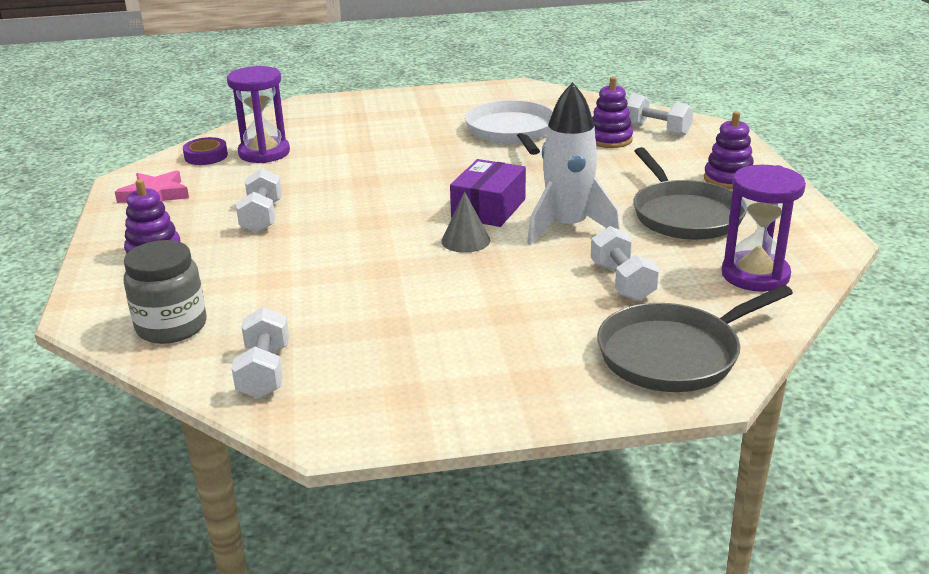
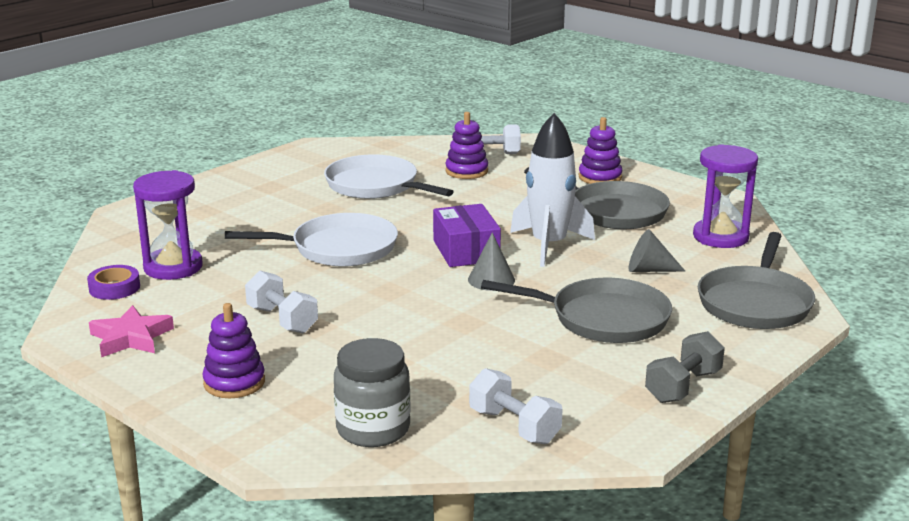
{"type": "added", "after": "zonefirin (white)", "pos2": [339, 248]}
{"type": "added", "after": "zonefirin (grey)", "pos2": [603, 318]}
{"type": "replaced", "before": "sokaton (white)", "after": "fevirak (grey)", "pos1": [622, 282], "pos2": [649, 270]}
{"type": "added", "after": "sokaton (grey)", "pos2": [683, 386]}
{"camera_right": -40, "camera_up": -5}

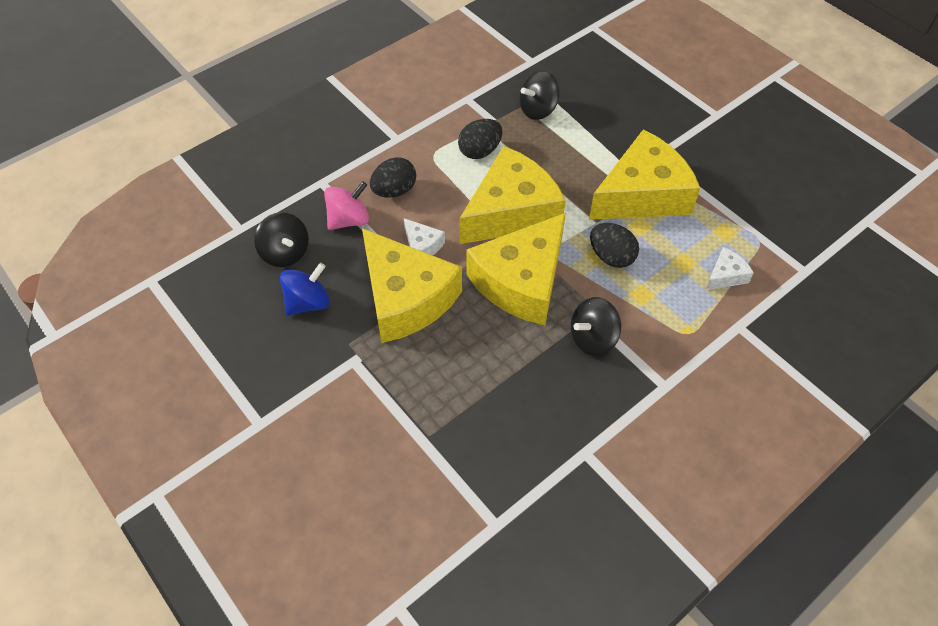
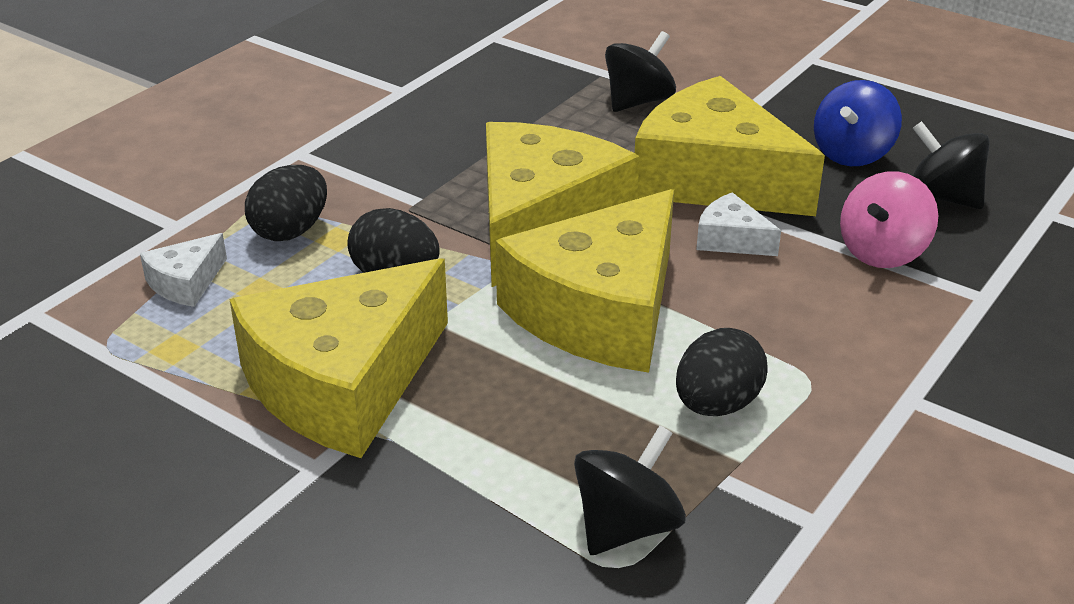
{"type": "moved", "before": "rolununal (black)", "pos1": [394, 191], "pos2": [290, 231]}
{"type": "moved", "before": "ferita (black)", "pos1": [593, 338], "pos2": [638, 101]}
{"camera_right": 165, "camera_up": -20}

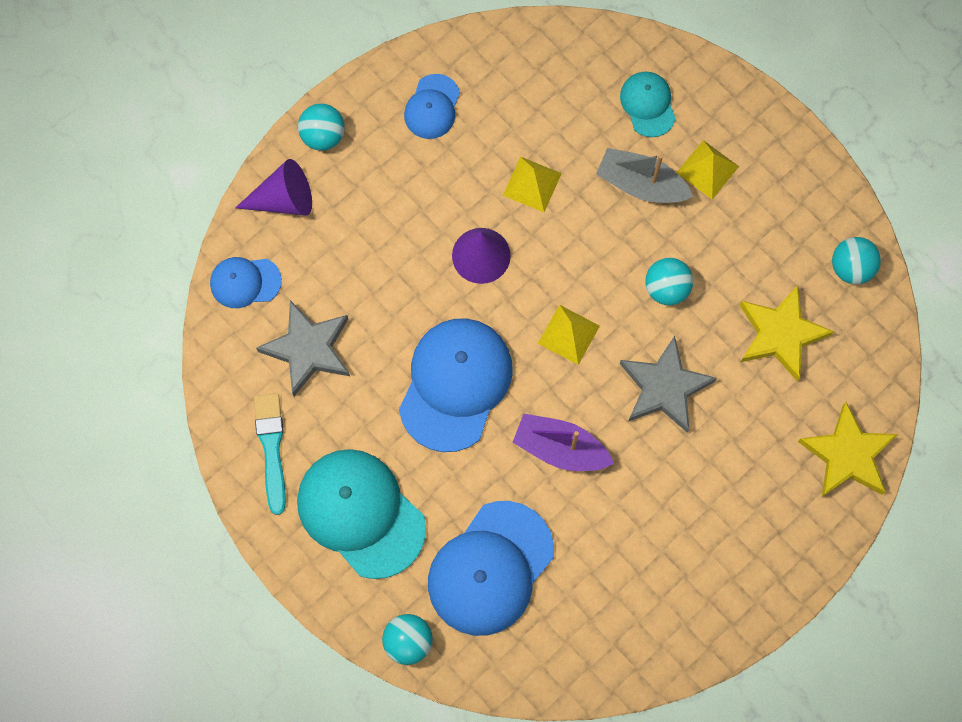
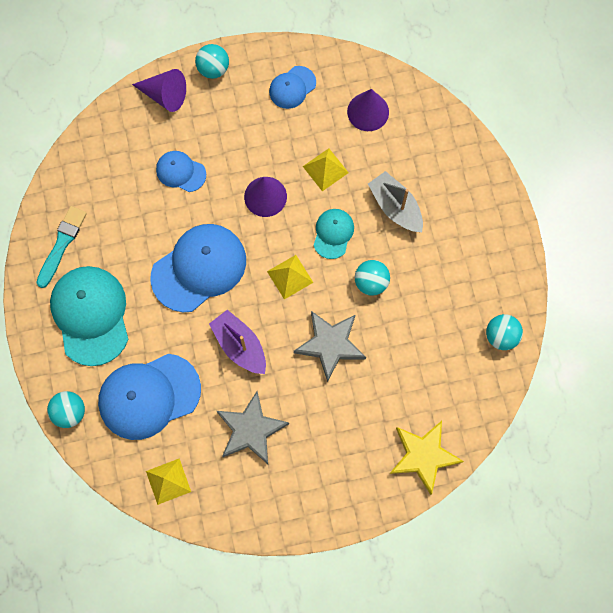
{"type": "moved", "before": "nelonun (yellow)", "pos1": [707, 169], "pos2": [168, 481]}
{"type": "moved", "before": "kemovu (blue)", "pos1": [245, 282], "pos2": [180, 172]}
{"type": "moved", "before": "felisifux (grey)", "pos1": [308, 349], "pos2": [251, 430]}
{"type": "moved", "before": "kemovu (turquoise)", "pos1": [648, 104], "pos2": [333, 233]}
{"type": "added", "after": "fevirak (purple)", "pos2": [368, 111]}
{"type": "removed", "before": "felisifux (yellow)", "pos1": [780, 334]}
{"camera_right": 30, "camera_up": 0}

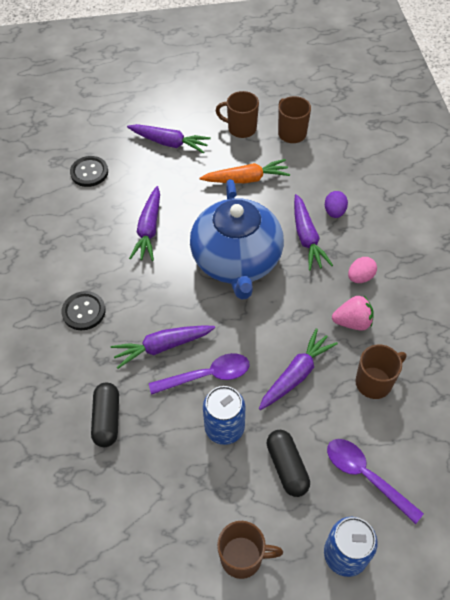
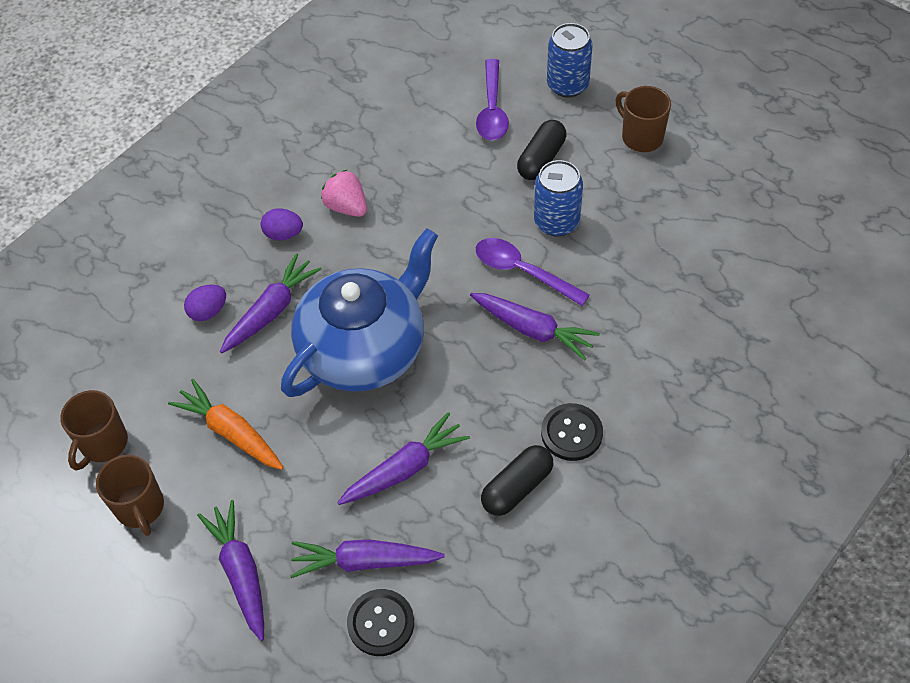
{"type": "recoloured", "before": "rolununal (pink)", "after": "rolununal (purple)", "pos1": [360, 277], "pos2": [283, 234]}
{"type": "moved", "before": "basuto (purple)", "pos1": [296, 374], "pos2": [364, 562]}
{"type": "moved", "before": "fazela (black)", "pos1": [107, 419], "pos2": [517, 487]}
{"type": "removed", "before": "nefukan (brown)", "pos1": [374, 382]}
{"camera_right": -130, "camera_up": 0}

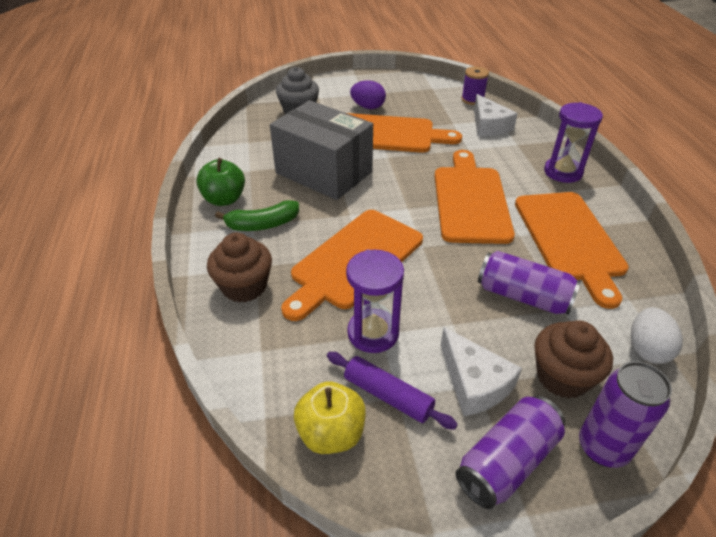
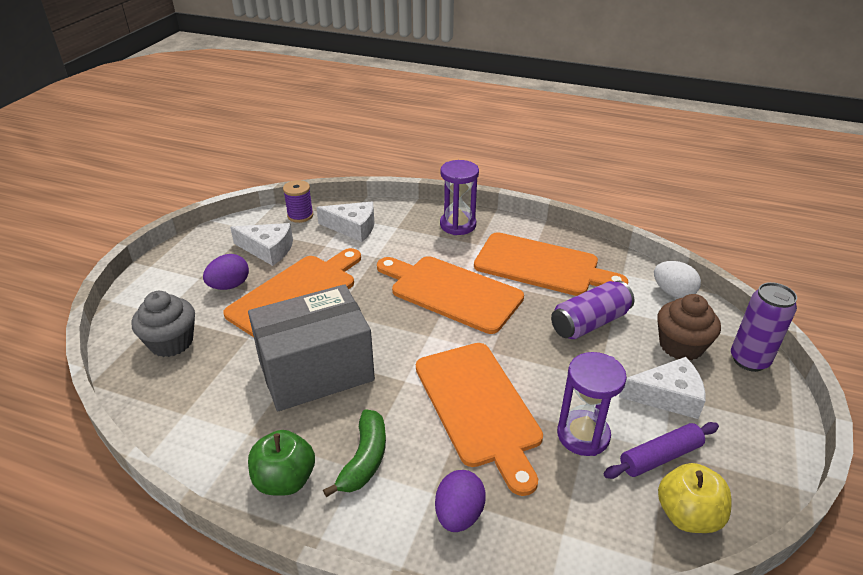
{"type": "added", "after": "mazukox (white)", "pos2": [268, 250]}
{"type": "replaced", "before": "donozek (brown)", "after": "rolununal (purple)", "pos1": [244, 286], "pos2": [459, 514]}
{"type": "removed", "before": "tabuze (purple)", "pos1": [507, 461]}
{"camera_right": -60, "camera_up": -5}

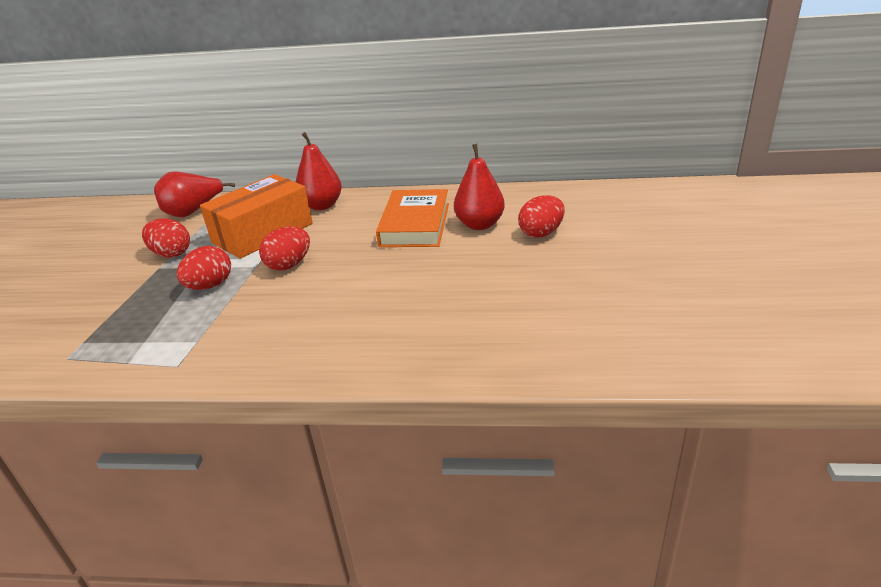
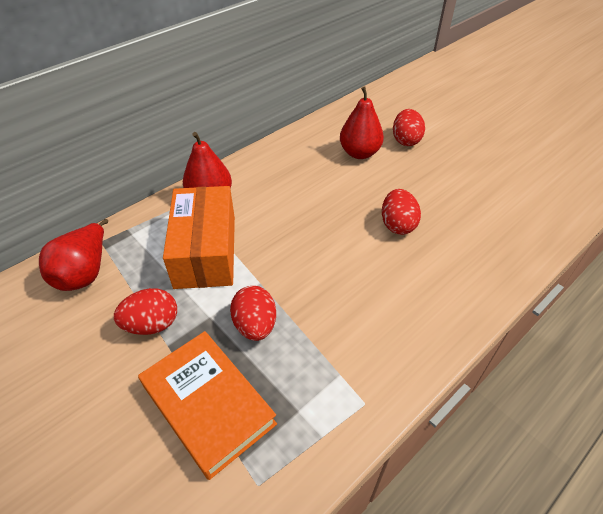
{"type": "moved", "before": "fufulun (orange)", "pos1": [415, 224], "pos2": [208, 405]}
{"type": "moved", "before": "rolununal (red)", "pos1": [289, 265], "pos2": [397, 225]}
{"camera_right": -50, "camera_up": 15}

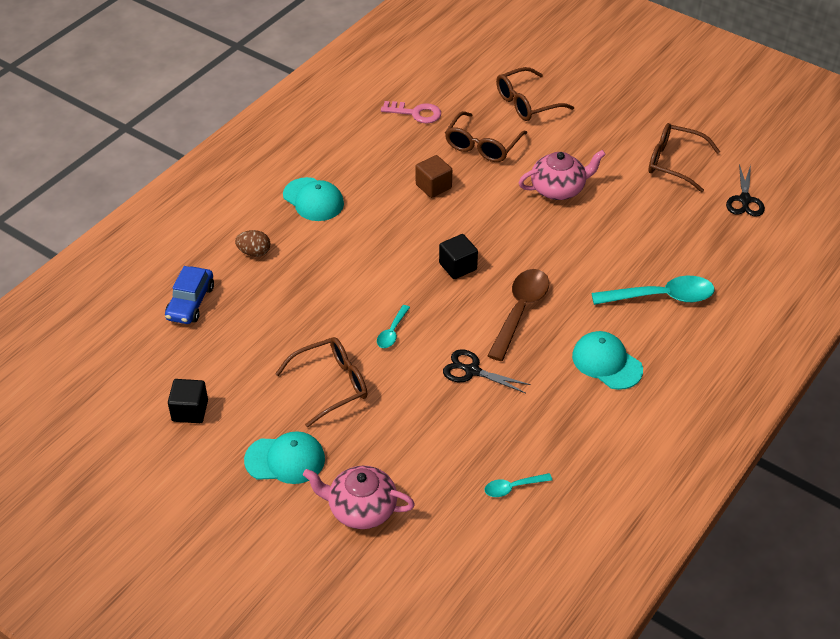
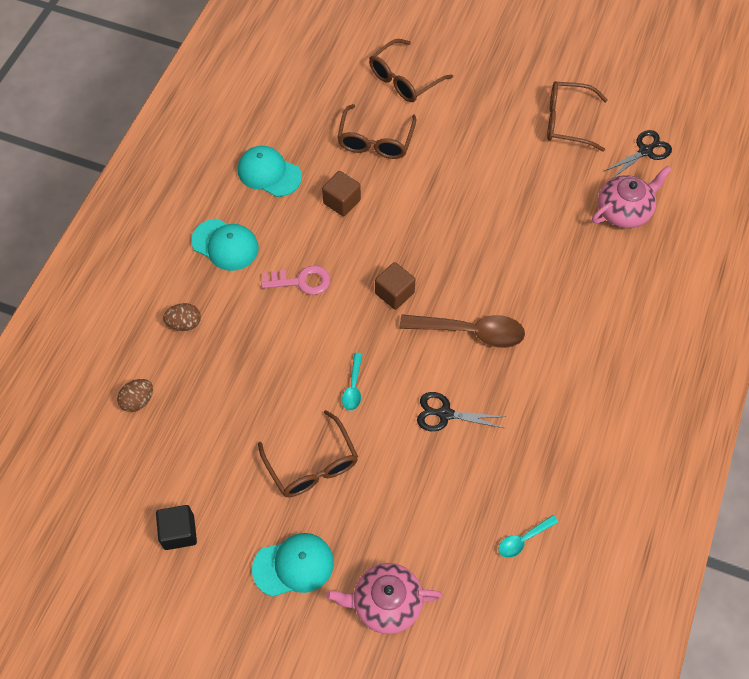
{"type": "replaced", "before": "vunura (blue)", "after": "rolununal (brown)", "pos1": [190, 303], "pos2": [138, 401]}
{"type": "moved", "before": "kemovu (turquoise)", "pos1": [606, 362], "pos2": [269, 173]}
{"type": "turned", "before": "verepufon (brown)", "pos1": [331, 385], "pos2": [312, 465], "turn": 105}
{"type": "moved", "before": "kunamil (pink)", "pos1": [416, 113], "pos2": [301, 281]}
{"type": "recoloured", "before": "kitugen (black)", "after": "kitugen (brown)", "pos1": [458, 266], "pos2": [394, 293]}
{"type": "turned", "before": "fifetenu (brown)", "pos1": [520, 311], "pos2": [470, 332], "turn": 90}
{"type": "moved", "before": "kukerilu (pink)", "pos1": [558, 189], "pos2": [624, 211]}
{"type": "turned", "before": "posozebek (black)", "pos1": [744, 200], "pos2": [645, 151], "turn": -120}
{"type": "removed", "before": "fifetenu (turquoise)", "pos1": [661, 297]}
{"camera_right": -15, "camera_up": 15}

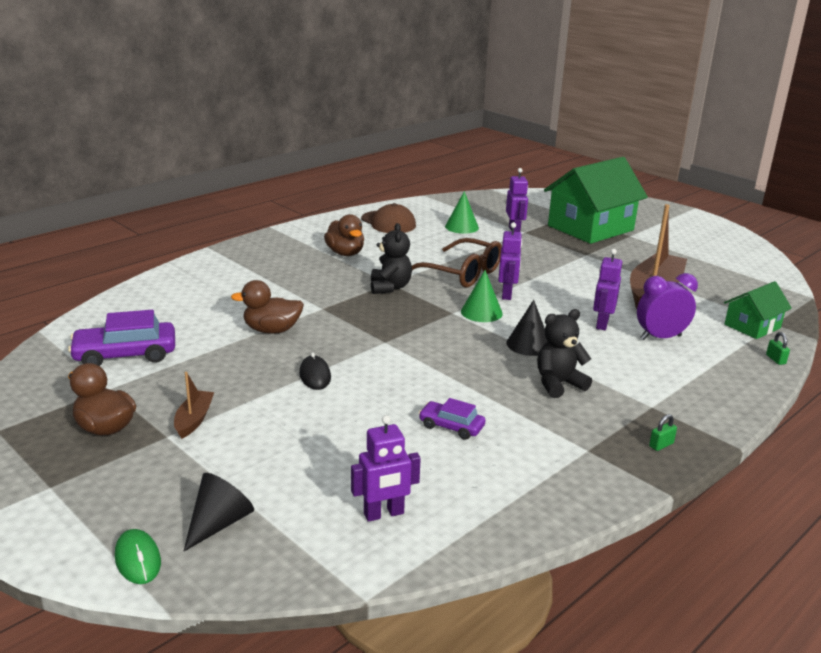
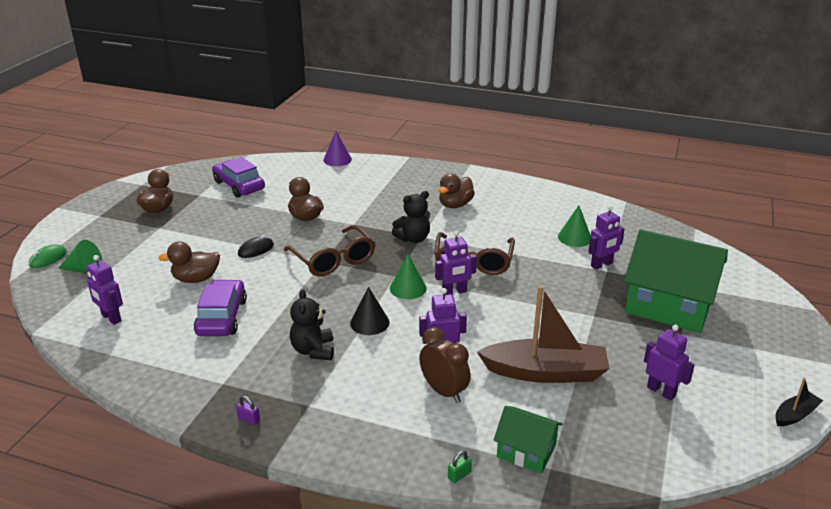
{"type": "recoloured", "before": "fevirak (black)", "after": "fevirak (green)", "pos1": [219, 523], "pos2": [84, 270]}
{"type": "added", "after": "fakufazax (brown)", "pos2": [196, 279]}
{"type": "resized", "before": "vunura (purple)", "pos1": [451, 426], "pos2": [222, 317], "scale": 1.74}
{"type": "recoloured", "before": "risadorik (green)", "after": "risadorik (purple)", "pos1": [661, 445], "pos2": [249, 419]}
{"type": "added", "after": "verepufon (brown)", "pos2": [333, 260]}
{"type": "turned", "before": "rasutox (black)", "pos1": [558, 384], "pos2": [313, 350], "turn": -135}
{"type": "added", "after": "fevirak (purple)", "pos2": [337, 159]}
{"type": "recoloured", "before": "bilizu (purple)", "after": "bilizu (brown)", "pos1": [660, 337], "pos2": [444, 391]}
{"type": "added", "after": "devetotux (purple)", "pos2": [661, 391]}
{"type": "added", "after": "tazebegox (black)", "pos2": [795, 415]}
{"type": "removed", "before": "tazebegox (brown)", "pos1": [194, 420]}
{"type": "removed", "before": "kemovu (brown)", "pos1": [388, 222]}
{"camera_right": 65, "camera_up": 5}

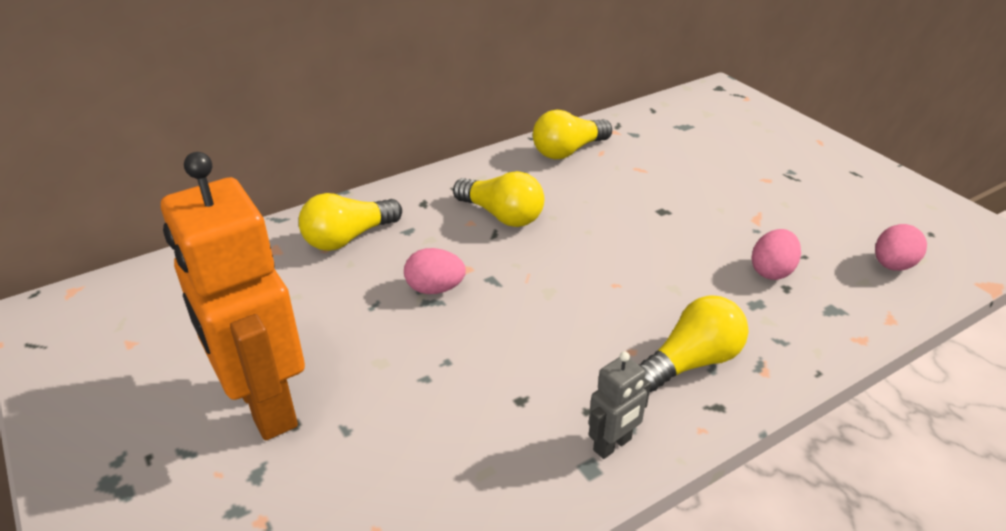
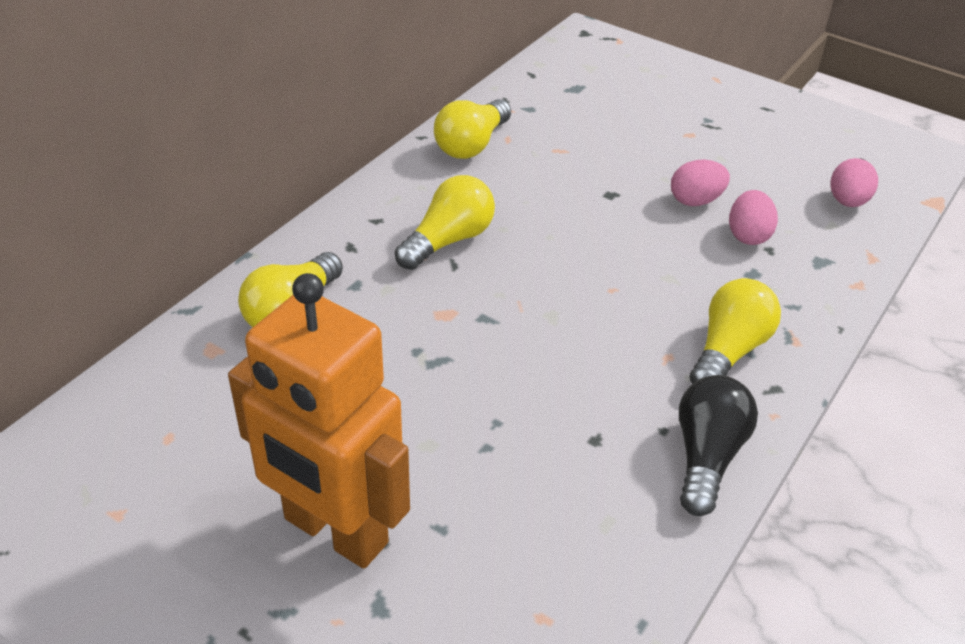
{"type": "turned", "before": "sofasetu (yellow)", "pos1": [502, 215], "pos2": [448, 240], "turn": -60}
{"type": "moved", "before": "rolununal (pink)", "pos1": [435, 289], "pos2": [695, 200]}
{"type": "replaced", "before": "devetotux (grey)", "after": "sofasetu (black)", "pos1": [612, 445], "pos2": [706, 456]}
{"camera_right": -25, "camera_up": 5}

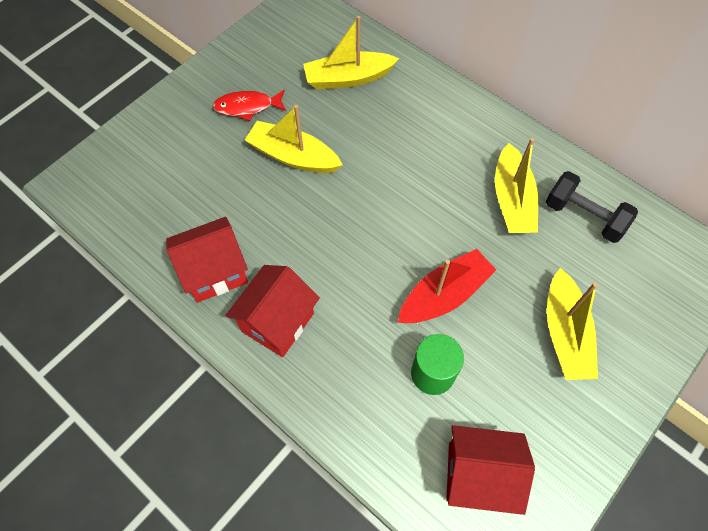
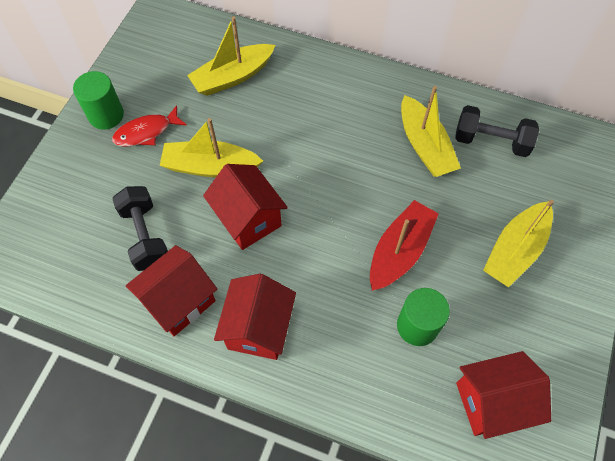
{"type": "added", "after": "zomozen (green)", "pos2": [106, 115]}
{"type": "added", "after": "sokaton (black)", "pos2": [145, 236]}
{"type": "added", "after": "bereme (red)", "pos2": [248, 219]}
{"type": "turned", "before": "tazebegox (yellow)", "pos1": [565, 333], "pos2": [515, 250], "turn": 60}
{"camera_right": -20, "camera_up": 0}

